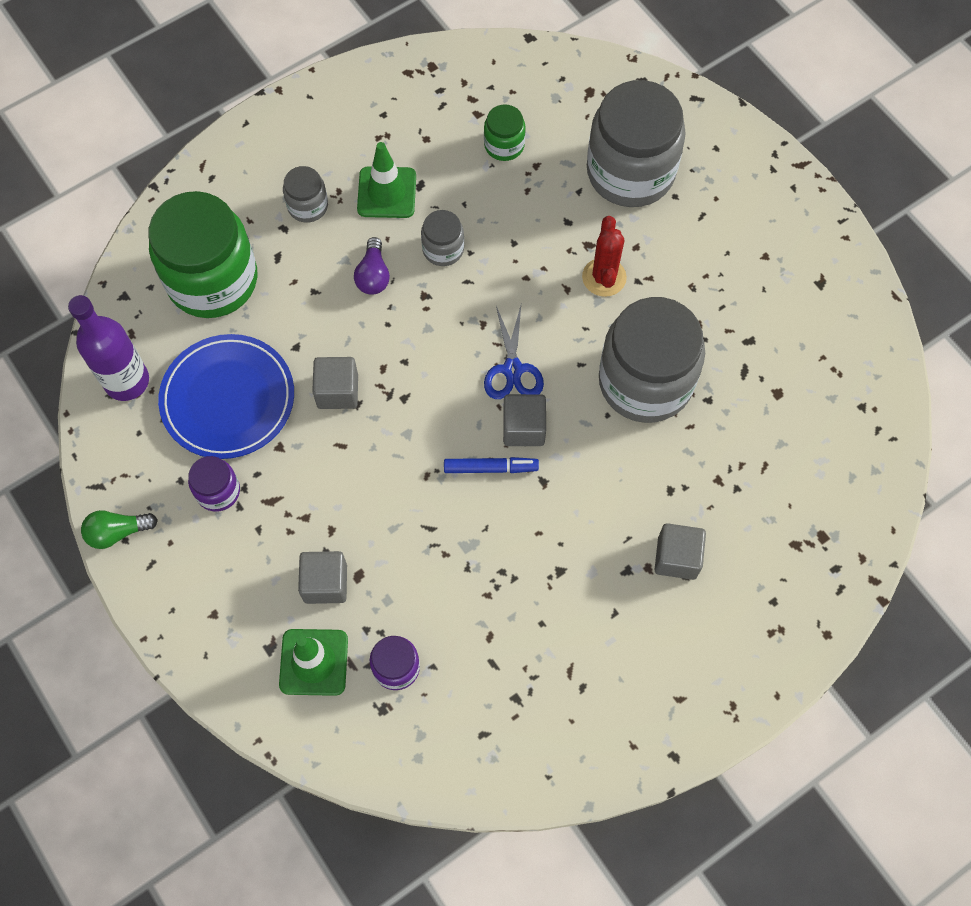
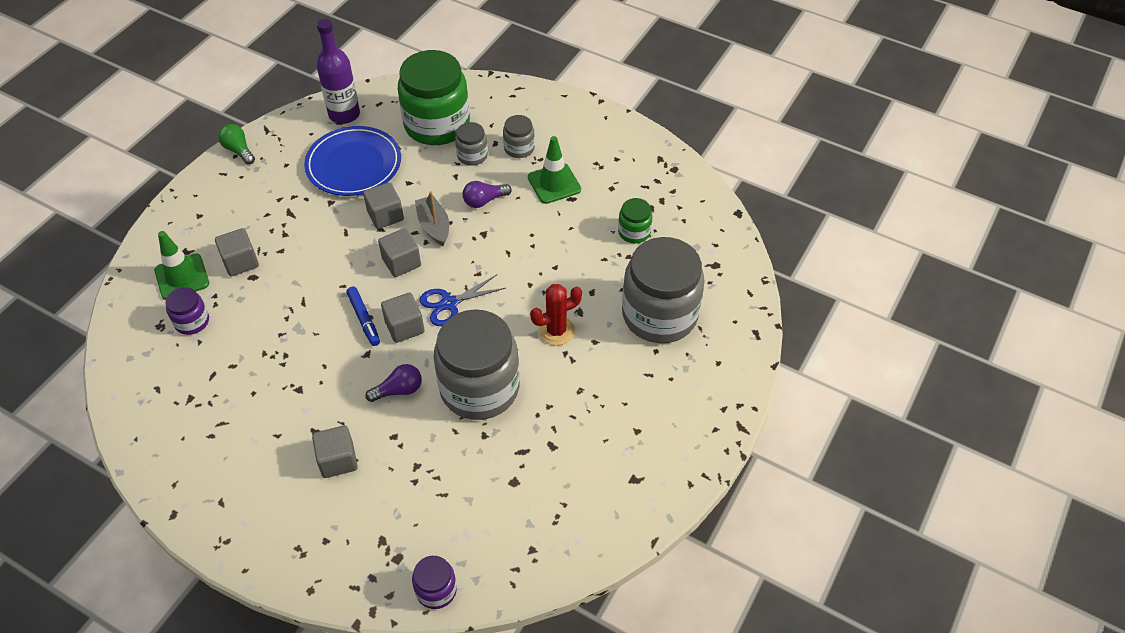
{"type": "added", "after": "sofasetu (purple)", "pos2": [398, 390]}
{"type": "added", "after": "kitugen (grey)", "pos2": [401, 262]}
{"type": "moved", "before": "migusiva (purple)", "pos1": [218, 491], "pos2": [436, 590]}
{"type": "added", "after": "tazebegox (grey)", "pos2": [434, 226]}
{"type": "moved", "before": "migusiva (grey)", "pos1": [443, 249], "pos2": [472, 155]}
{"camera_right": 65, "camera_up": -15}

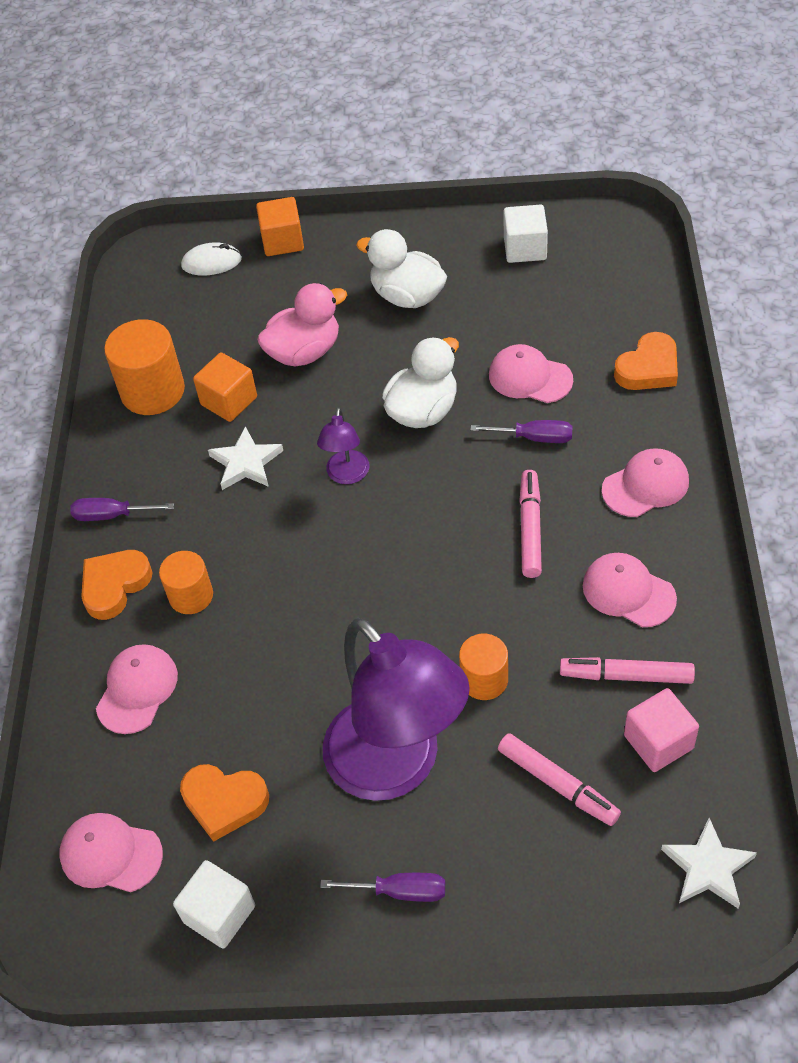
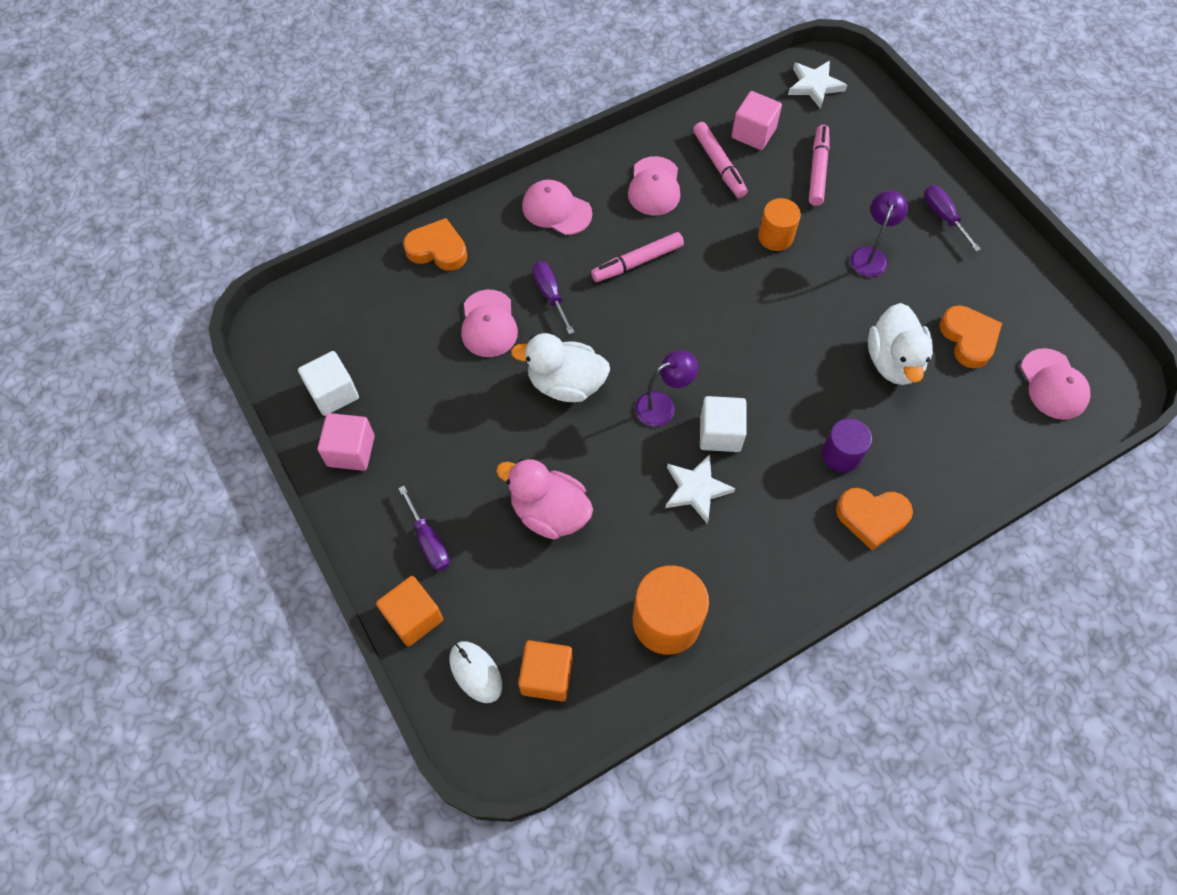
{"type": "added", "after": "kitugen (pink)", "pos2": [351, 451]}
{"type": "moved", "before": "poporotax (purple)", "pos1": [112, 515], "pos2": [429, 541]}
{"type": "moved", "before": "kitugen (orange)", "pos1": [229, 401], "pos2": [547, 676]}
{"type": "moved", "before": "kitugen (white)", "pos1": [219, 914], "pos2": [720, 433]}
{"type": "recoloured", "before": "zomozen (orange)", "after": "zomozen (purple)", "pos1": [191, 596], "pos2": [841, 455]}
{"type": "resized", "before": "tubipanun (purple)", "pos1": [397, 766], "pos2": [870, 255], "scale": 0.43}
{"type": "moved", "before": "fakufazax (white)", "pos1": [407, 296], "pos2": [893, 361]}
{"type": "removed", "before": "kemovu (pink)", "pos1": [137, 690]}
{"camera_right": -125, "camera_up": 10}

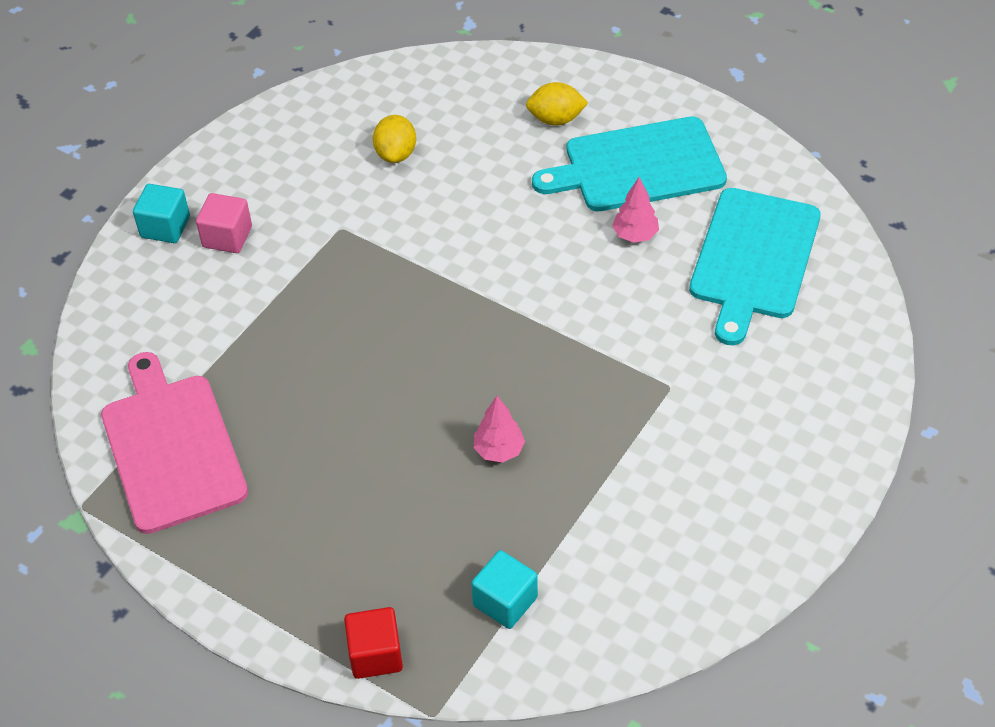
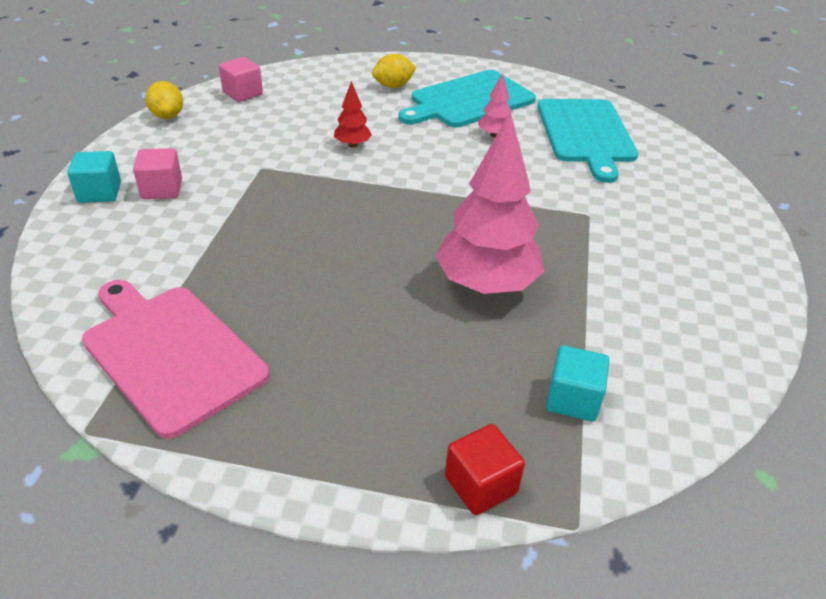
{"type": "moved", "before": "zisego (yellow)", "pos1": [396, 154], "pos2": [167, 116]}
{"type": "added", "after": "kitugen (pink)", "pos2": [242, 93]}
{"type": "added", "after": "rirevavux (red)", "pos2": [352, 145]}
{"type": "resized", "before": "rirevavux (pink)", "pos1": [499, 450], "pos2": [486, 284], "scale": 2.2}
{"camera_right": -25, "camera_up": -10}

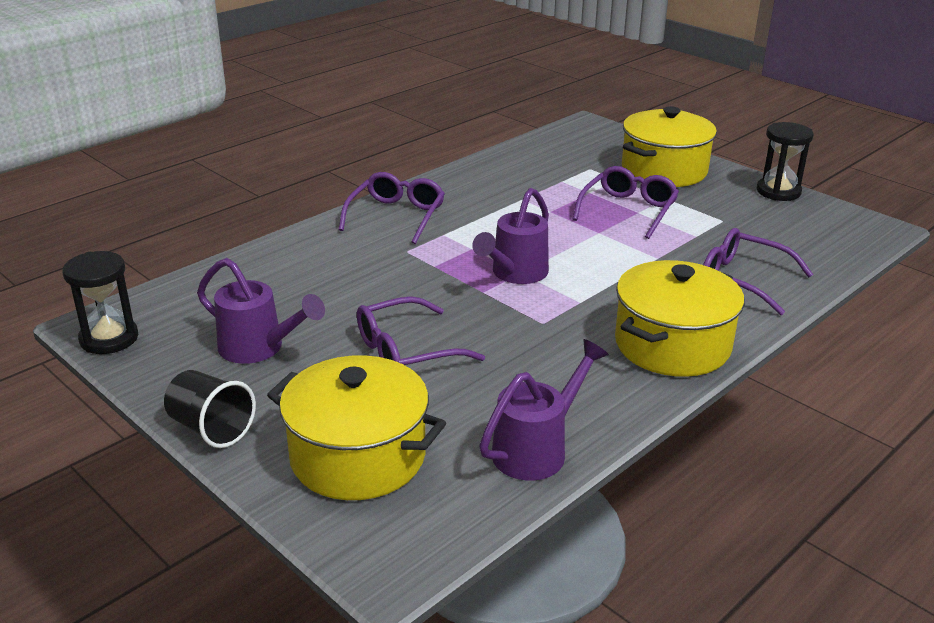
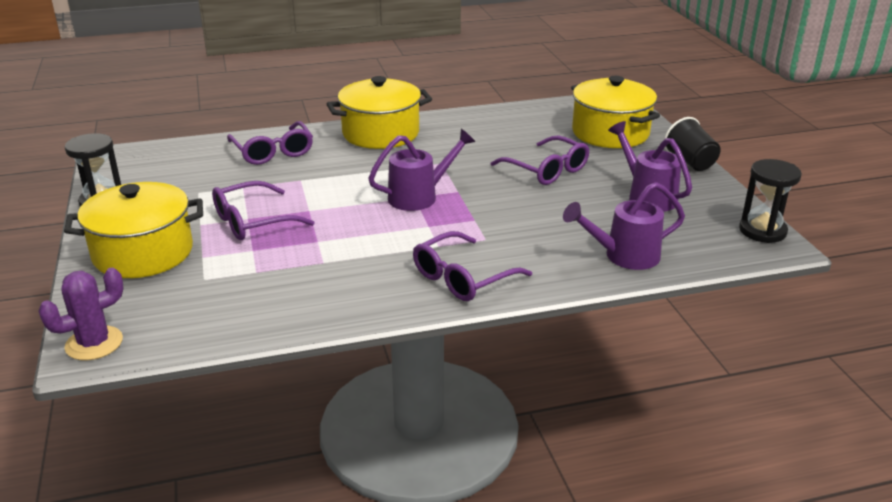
{"type": "added", "after": "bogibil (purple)", "pos2": [94, 343]}
{"type": "turned", "before": "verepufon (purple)", "pos1": [406, 351], "pos2": [546, 170], "turn": 45}
{"type": "moved", "before": "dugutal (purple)", "pos1": [536, 449], "pos2": [624, 256]}
{"camera_right": -150, "camera_up": 0}

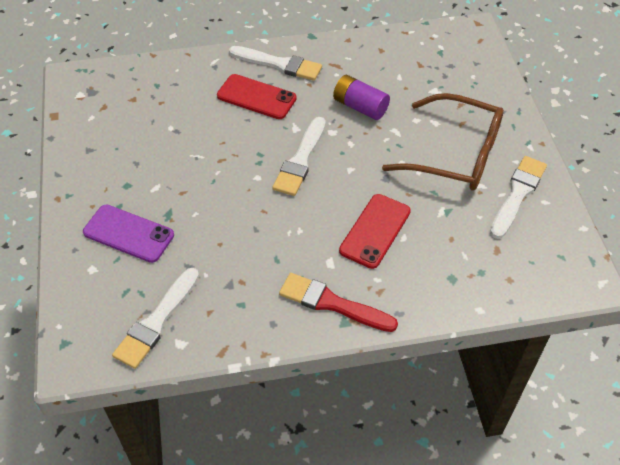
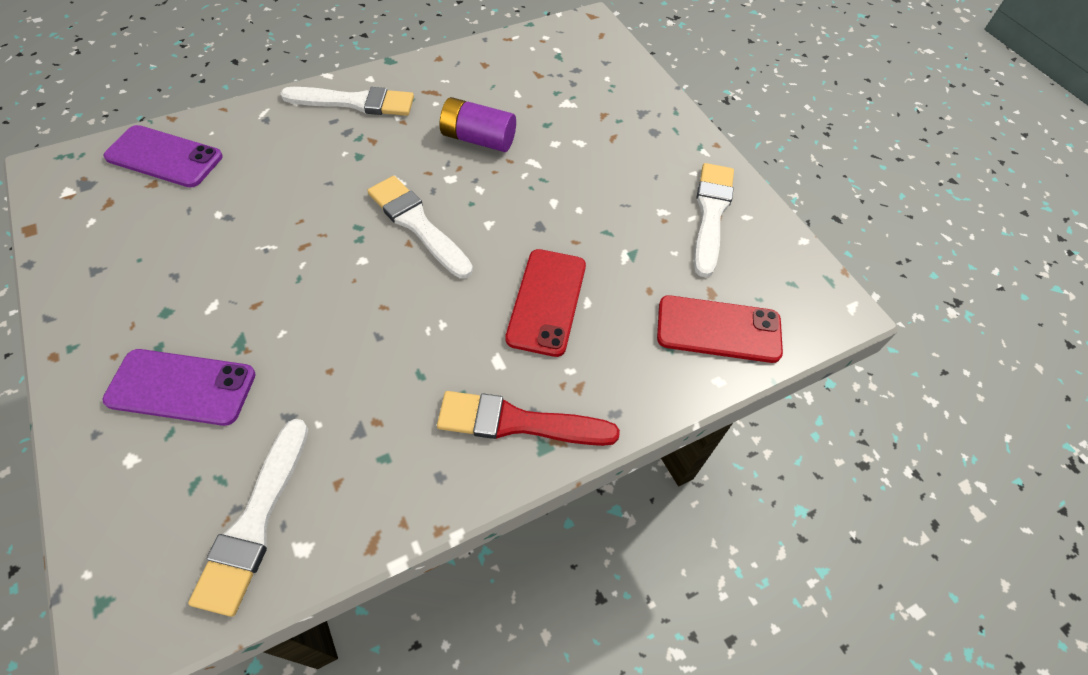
{"type": "added", "after": "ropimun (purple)", "pos2": [164, 157]}
{"type": "turned", "before": "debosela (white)", "pos1": [300, 160], "pos2": [417, 224], "turn": 135}
{"type": "moved", "before": "ropimun (red)", "pos1": [256, 97], "pos2": [718, 329]}
{"type": "removed", "before": "verepufon (brown)", "pos1": [455, 154]}
{"camera_right": -20, "camera_up": 5}

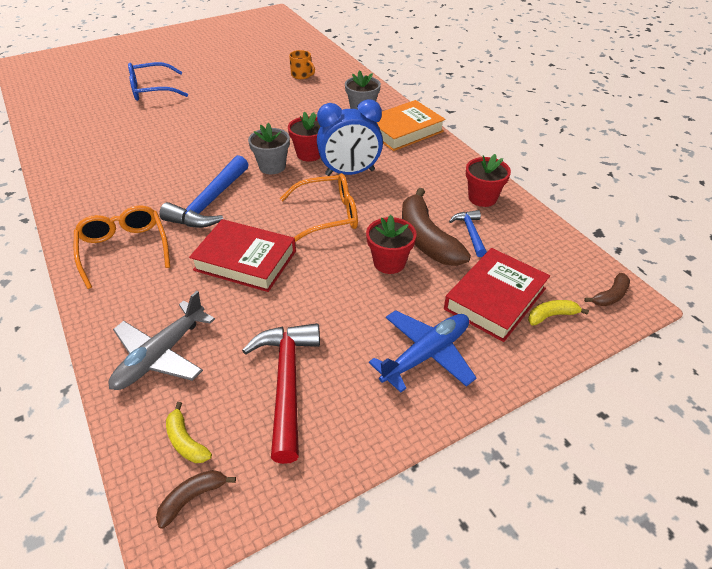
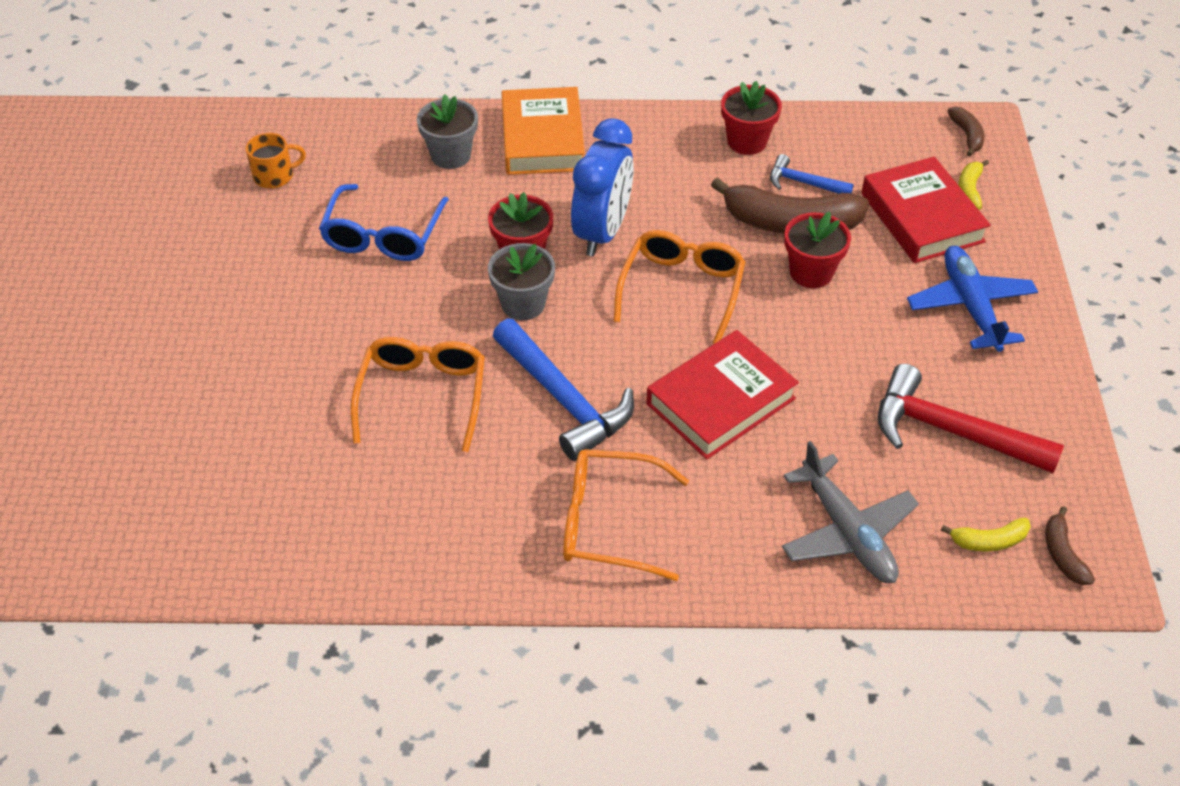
{"type": "moved", "before": "verepufon (blue)", "pos1": [152, 90], "pos2": [383, 235]}
{"type": "added", "after": "verepufon (orange)", "pos2": [422, 396]}
{"camera_right": -60, "camera_up": 5}

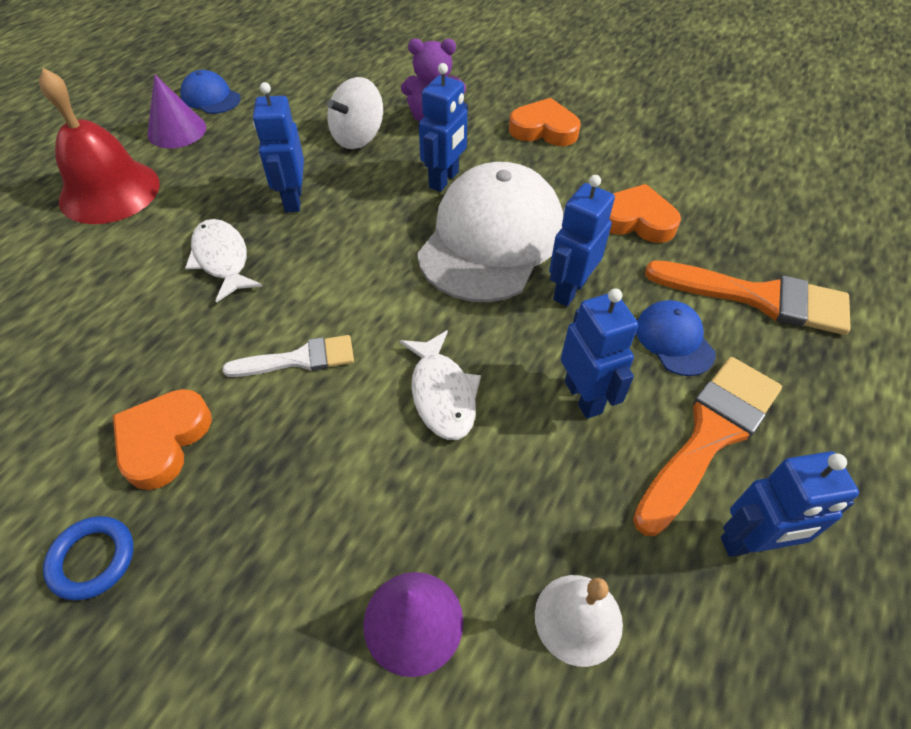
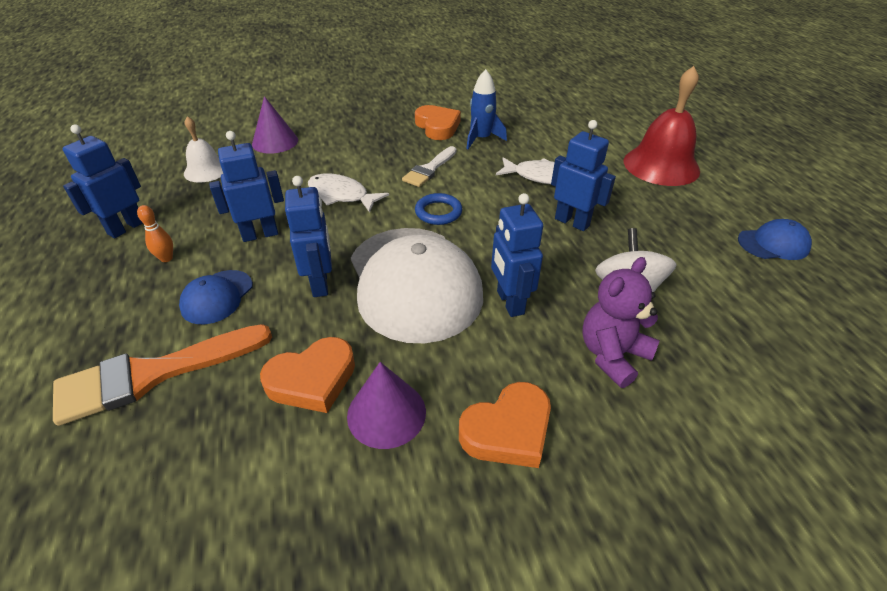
{"type": "replaced", "before": "debosela (orange)", "after": "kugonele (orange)", "pos1": [709, 435], "pos2": [166, 258]}
{"type": "turned", "before": "kemovu (blue)", "pos1": [674, 340], "pos2": [217, 297], "turn": 90}
{"type": "turned", "before": "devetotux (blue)", "pos1": [583, 397], "pos2": [260, 234], "turn": 135}
{"type": "moved", "before": "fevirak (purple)", "pos1": [177, 131], "pos2": [386, 413]}
{"type": "moved", "before": "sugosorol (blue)", "pos1": [92, 559], "pos2": [438, 212]}
{"type": "added", "after": "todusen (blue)", "pos2": [481, 139]}
{"camera_right": 135, "camera_up": -10}

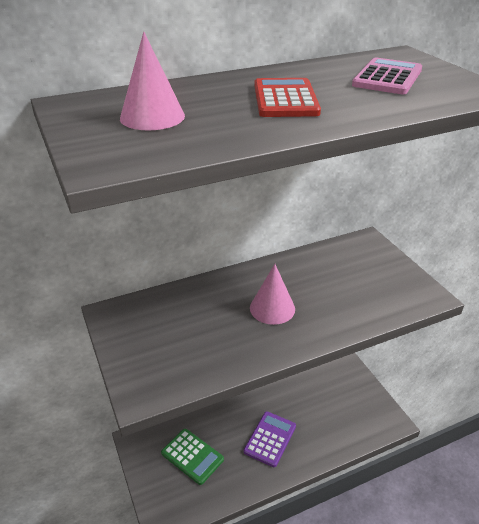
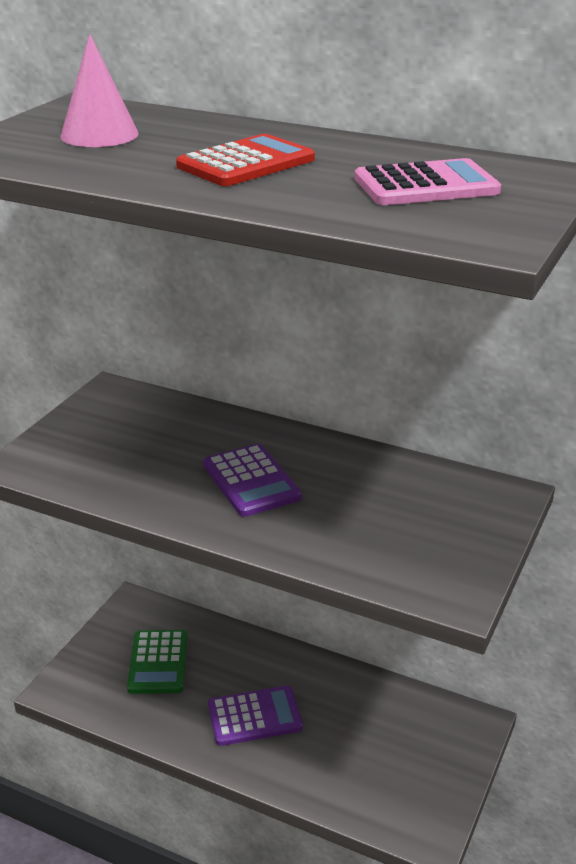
{"type": "replaced", "before": "fevirak (pink)", "after": "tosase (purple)", "pos1": [272, 308], "pos2": [251, 481]}
{"camera_right": 50, "camera_up": -5}

